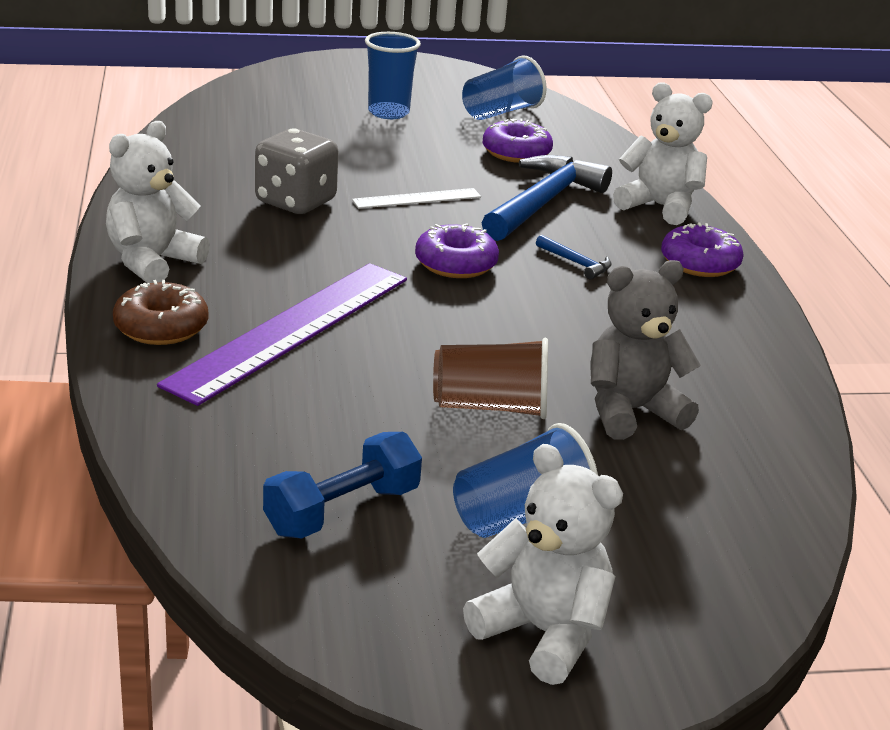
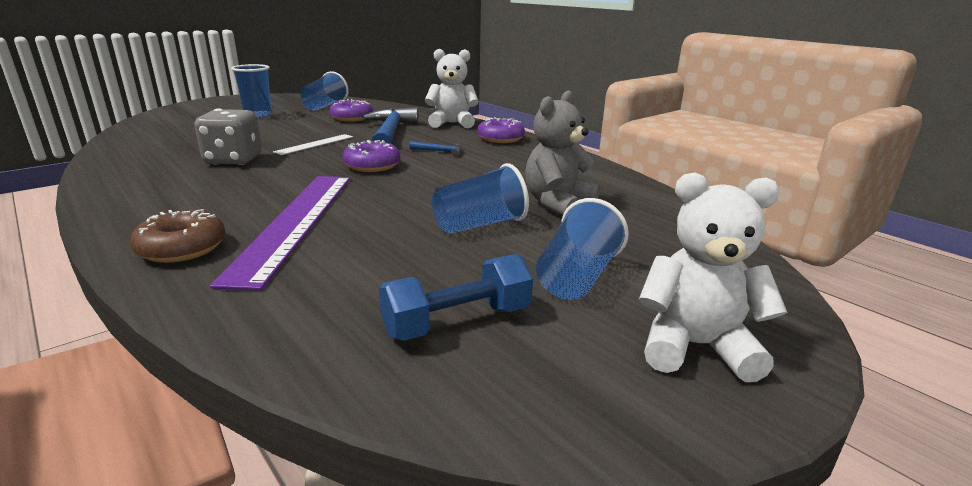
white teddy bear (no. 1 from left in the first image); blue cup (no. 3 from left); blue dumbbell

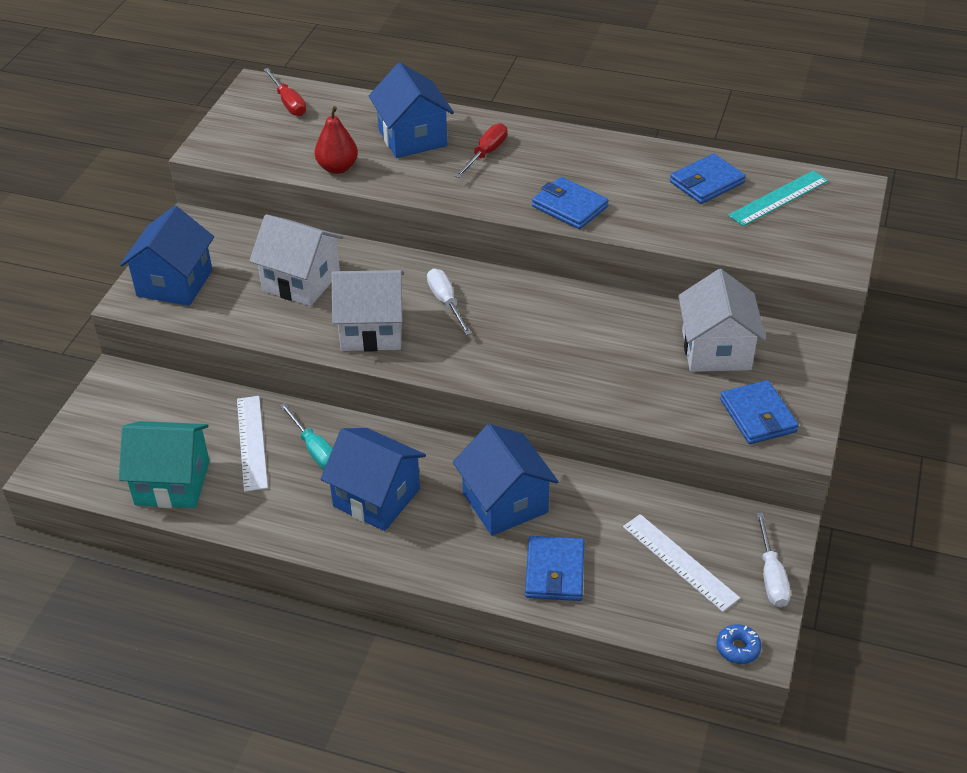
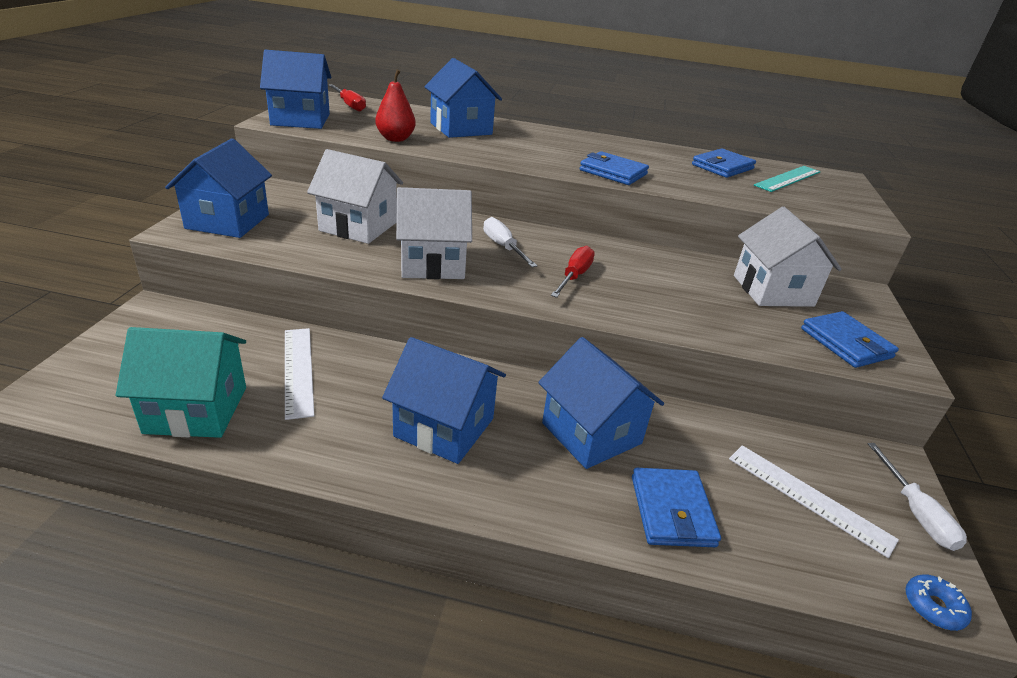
red screwdriver (no. 2 from left); turquoise screwdriver; blue house (no. 2 from left)

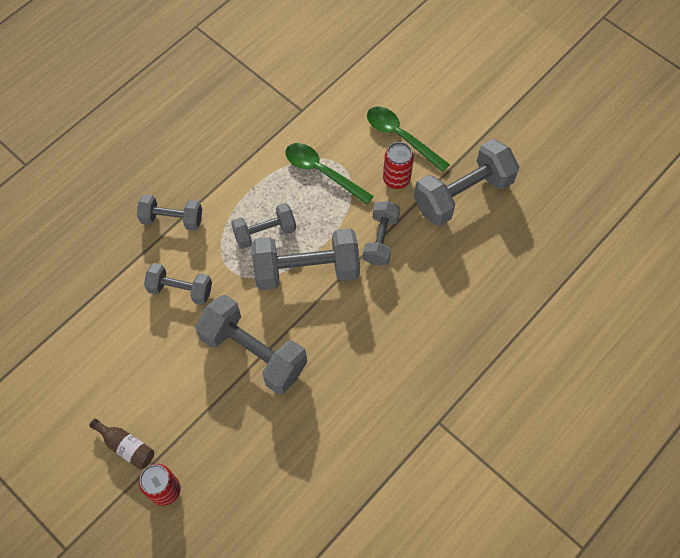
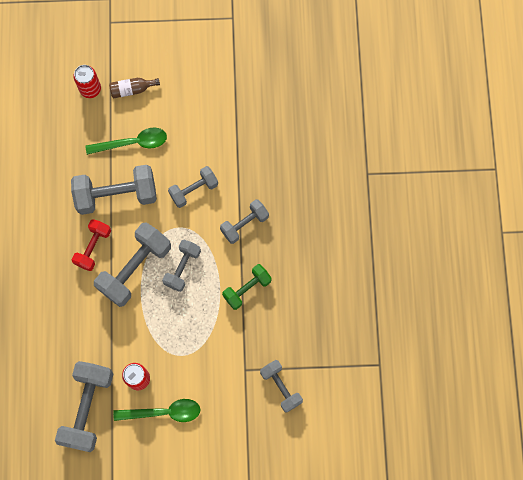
green spoon (no. 1 from left); grey dumbbell (no. 7 from left); red dumbbell; green dumbbell

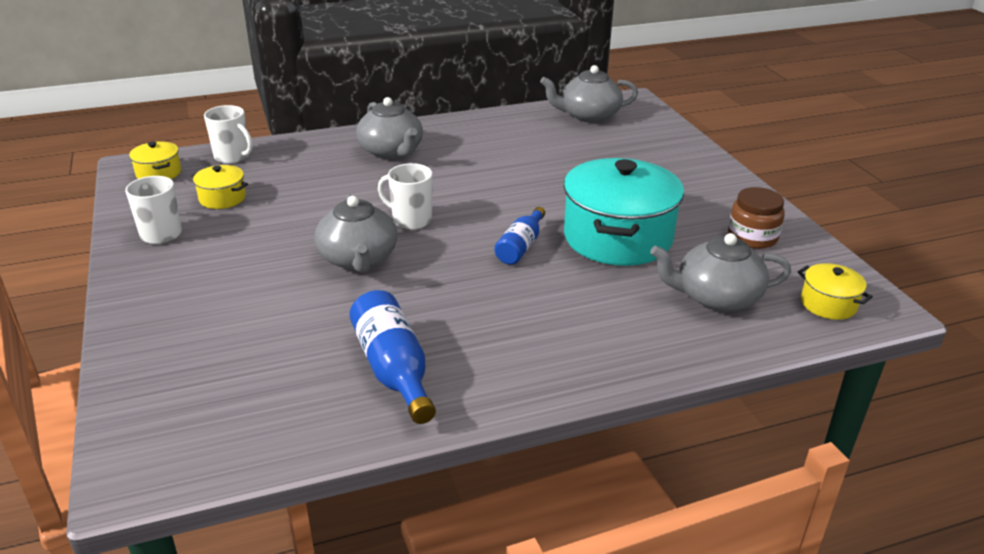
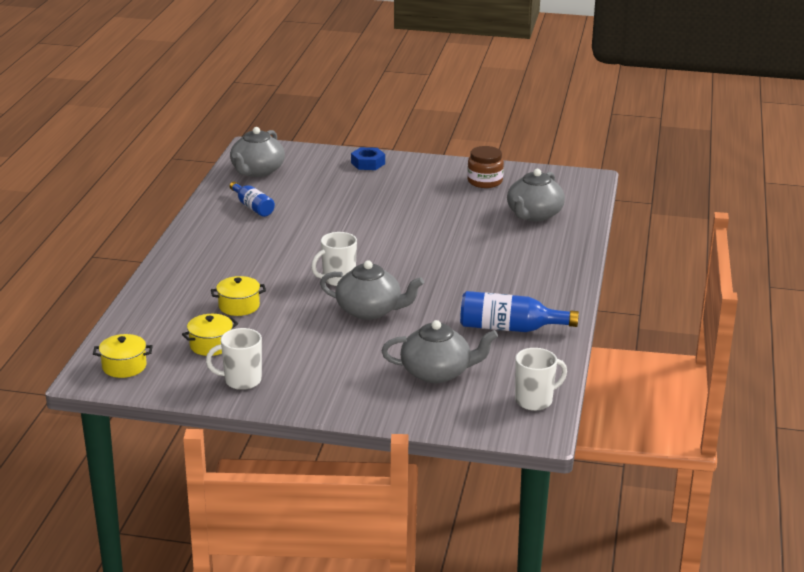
grey teapot (no. 3 from left); white mug (no. 3 from left); turquoise pot; blue bottle (no. 1 from left); yellow pot (no. 3 from left); blue nut

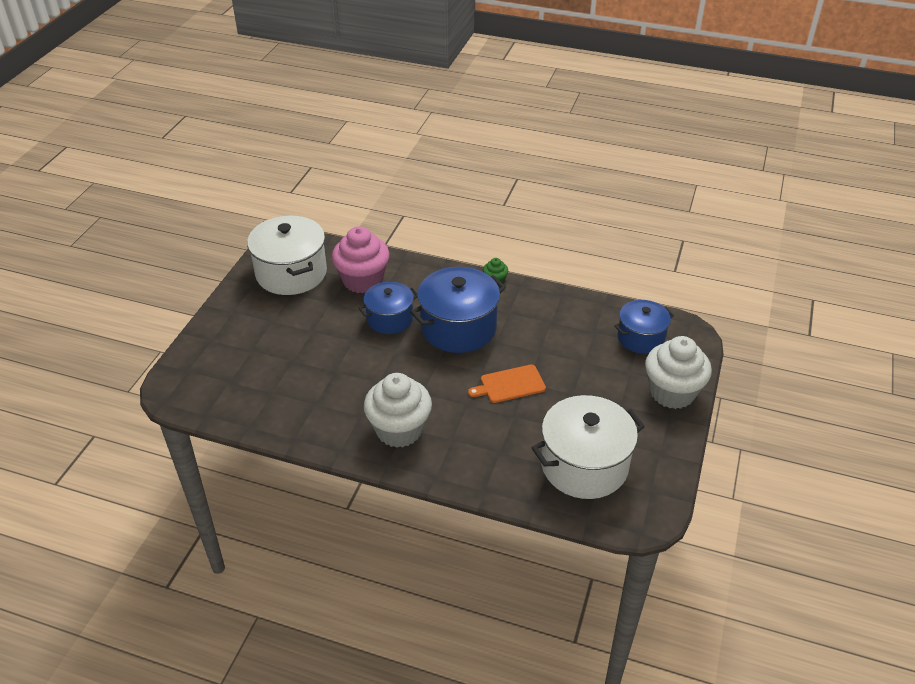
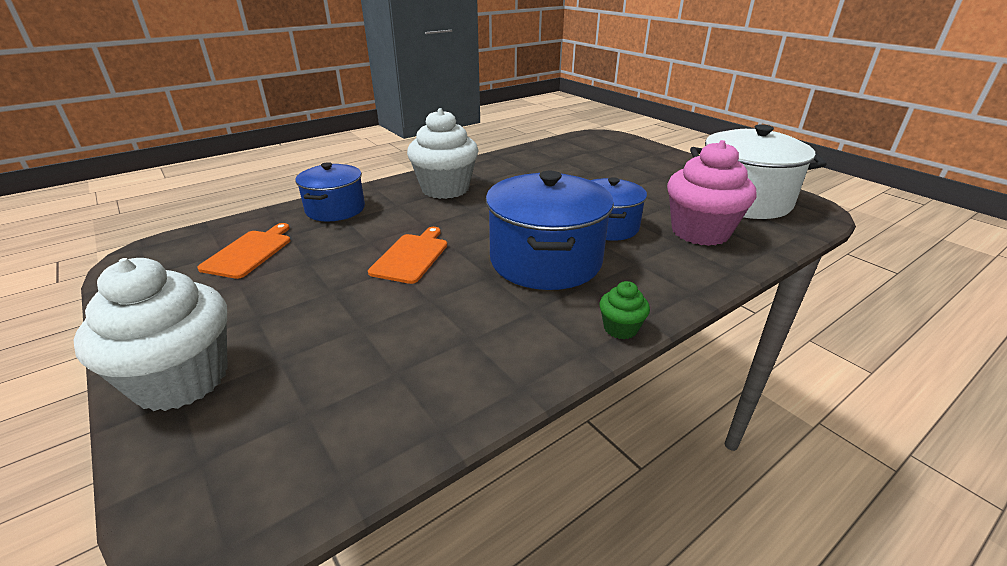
blue pot (no. 1 from left); orange cutting board (no. 1 from left)

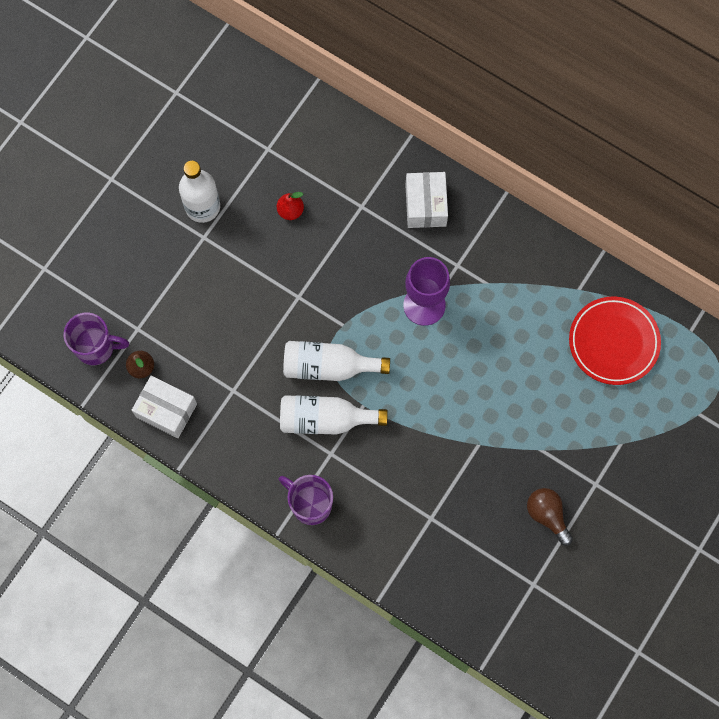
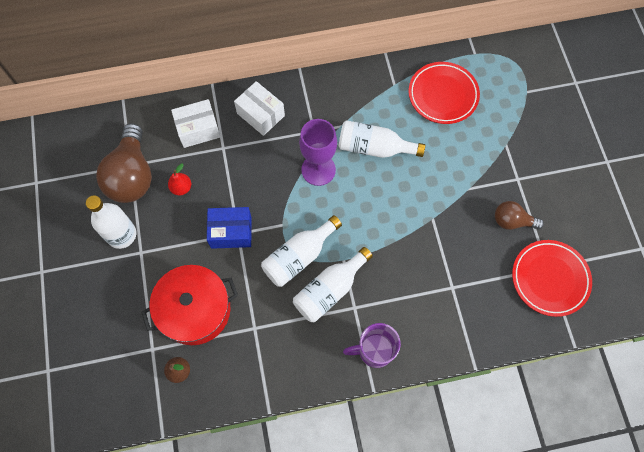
purple mug (no. 1 from left in the first image); white box (no. 1 from left); white bottle (no. 4 from left); brown light bulb (no. 1 from left); blue box; red plate (no. 2 from left); red pot

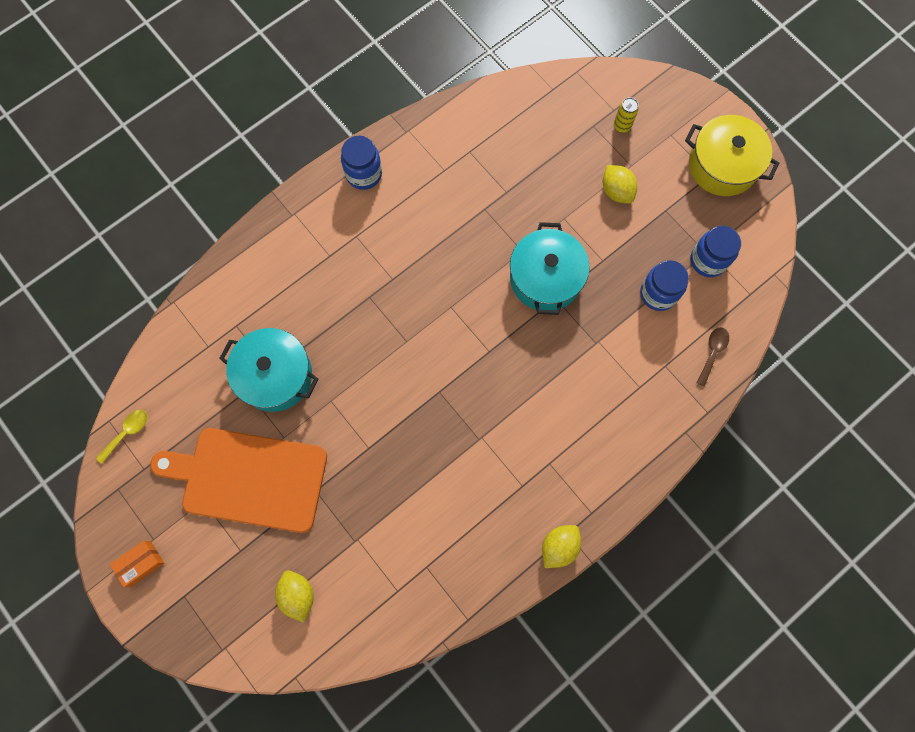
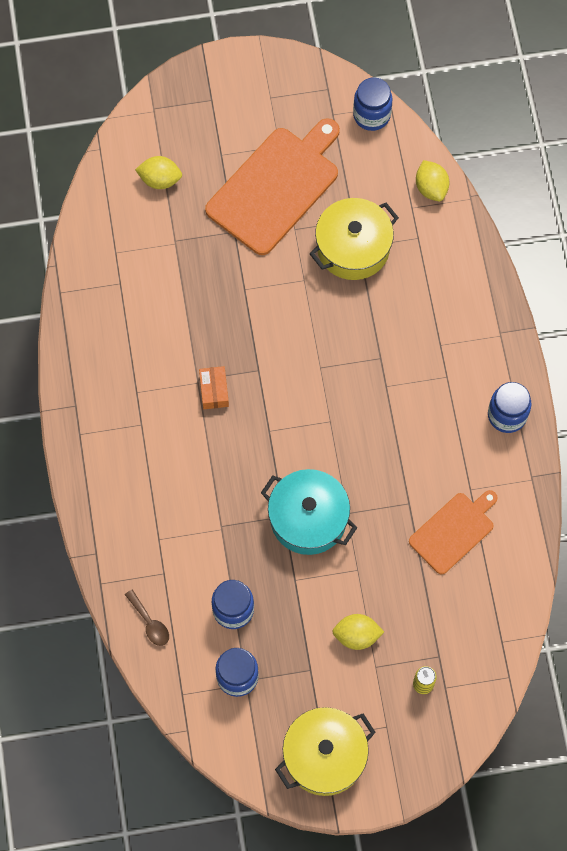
yellow pot (no. 2 from left); blue jar (no. 3 from left); yellow lemon (no. 3 from left); orange box; orange cutting board (no. 2 from left)

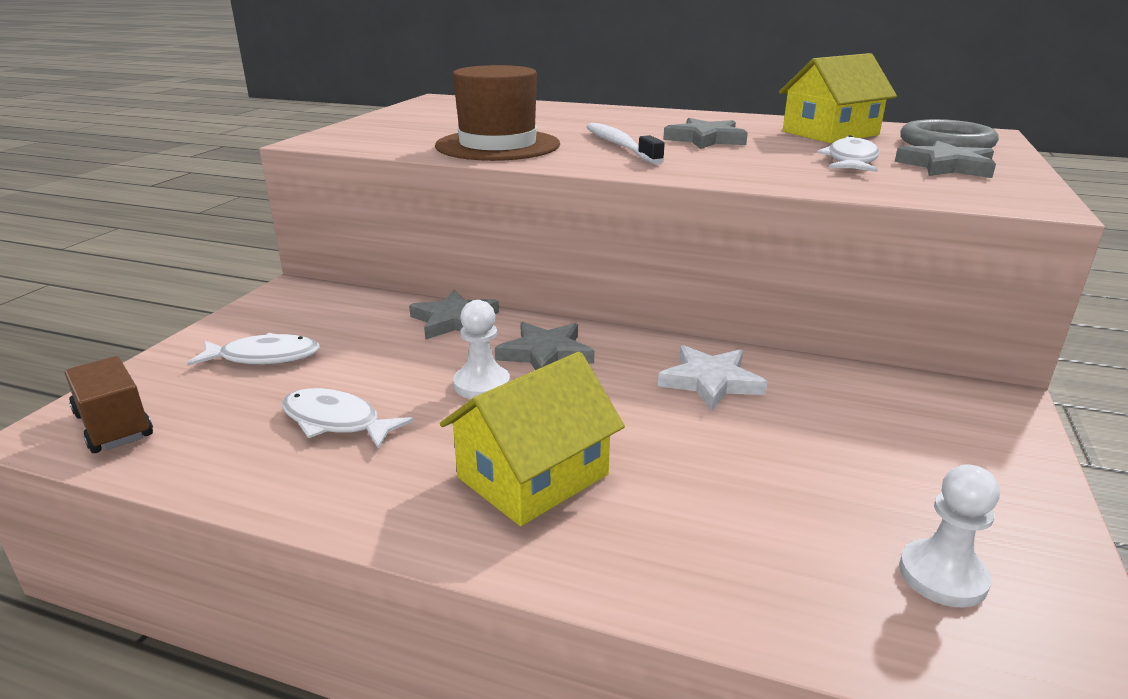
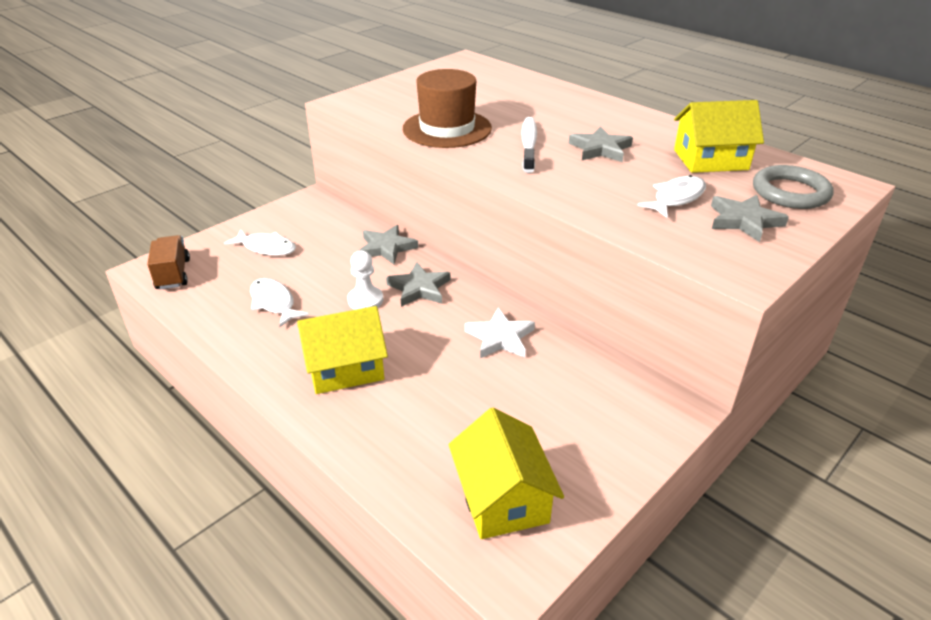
yellow house (no. 2 from left)

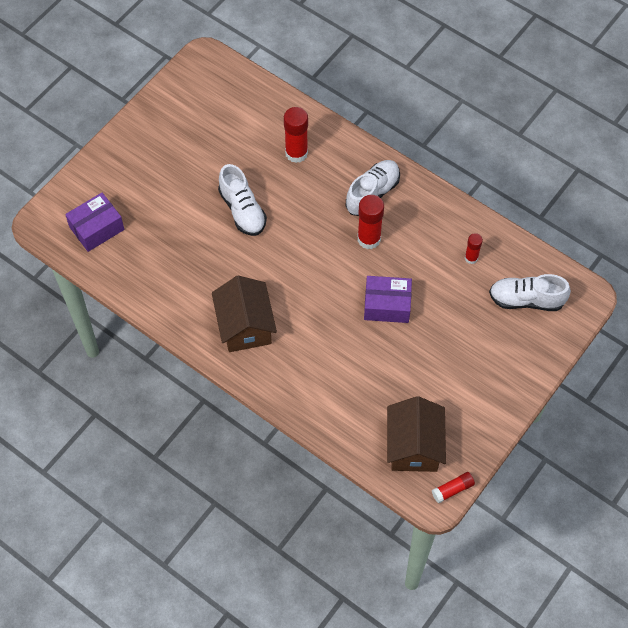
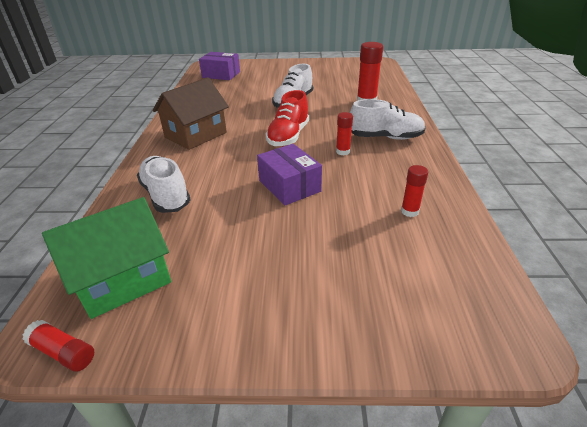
red glue stick (no. 2 from left); white shoe (no. 1 from left); green house; red shoe

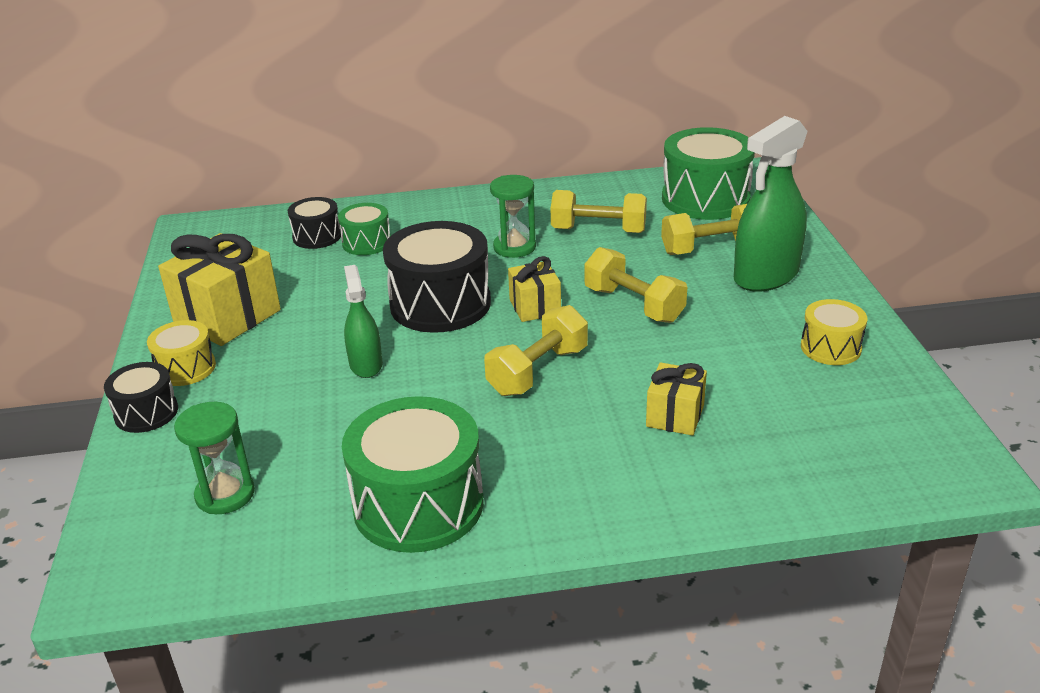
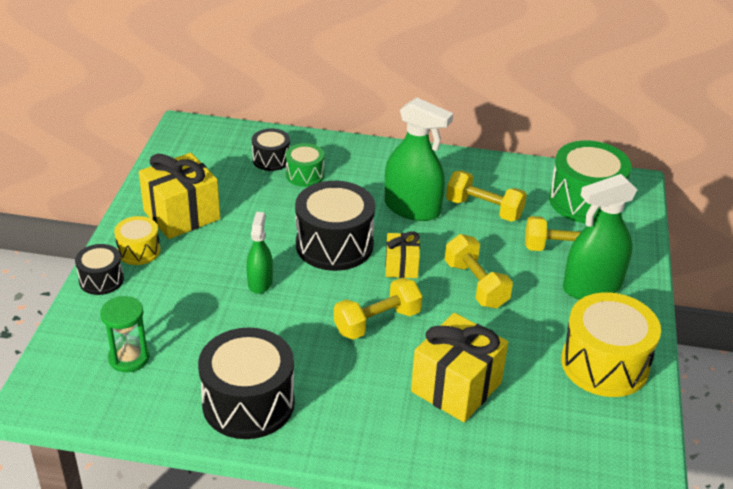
green spray bottle (no. 2 from left); yellow drum (no. 2 from left); yellow gift (no. 3 from left); black drum (no. 2 from left)

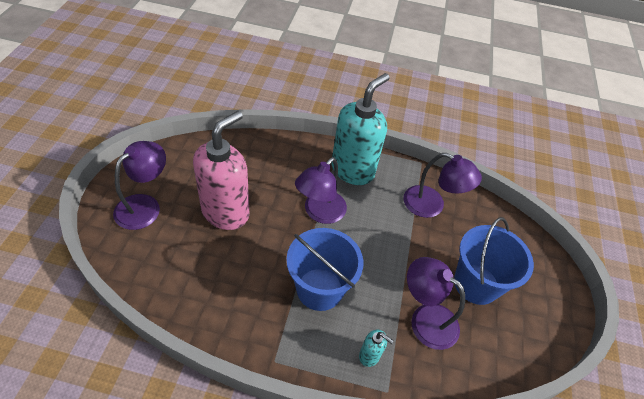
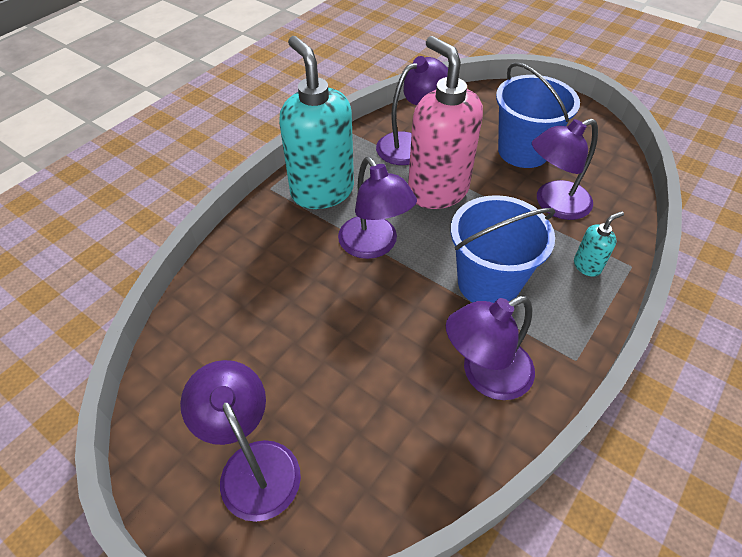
pink soap dispenser; purple lamp (no. 4 from left)

